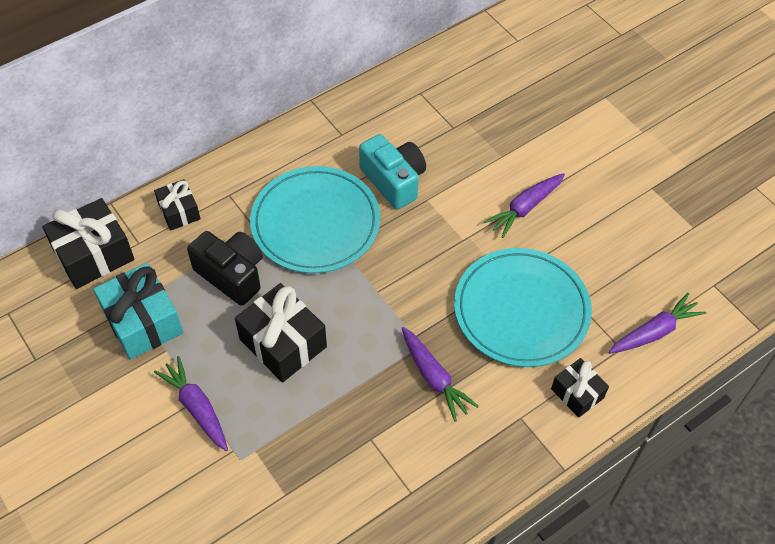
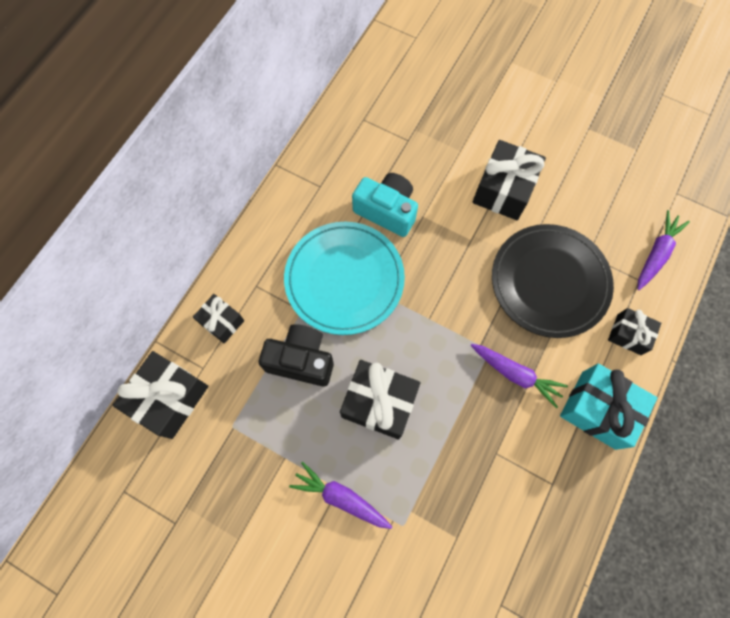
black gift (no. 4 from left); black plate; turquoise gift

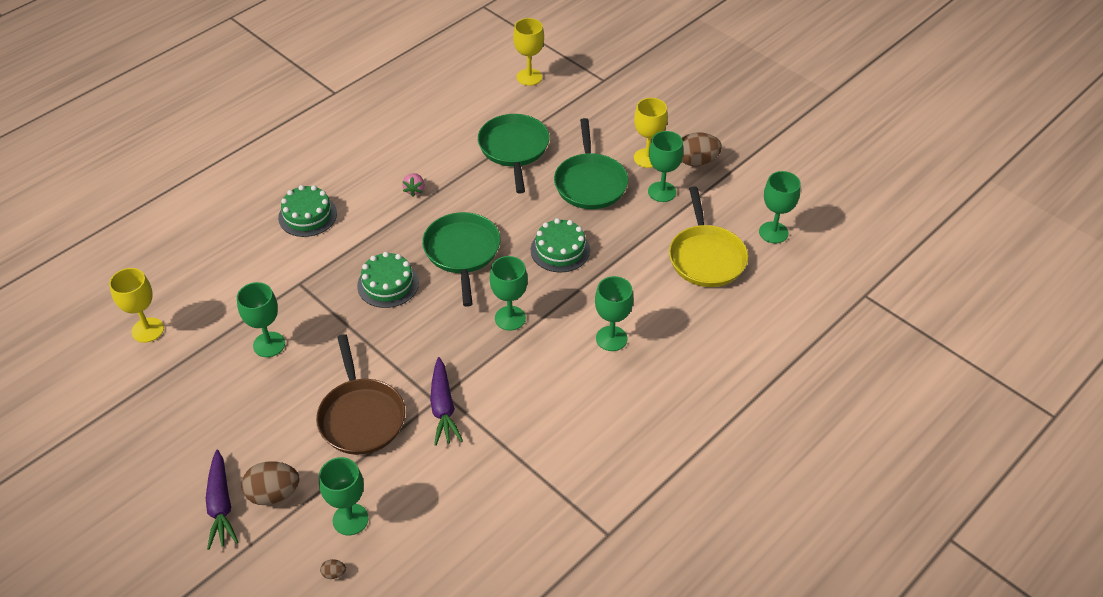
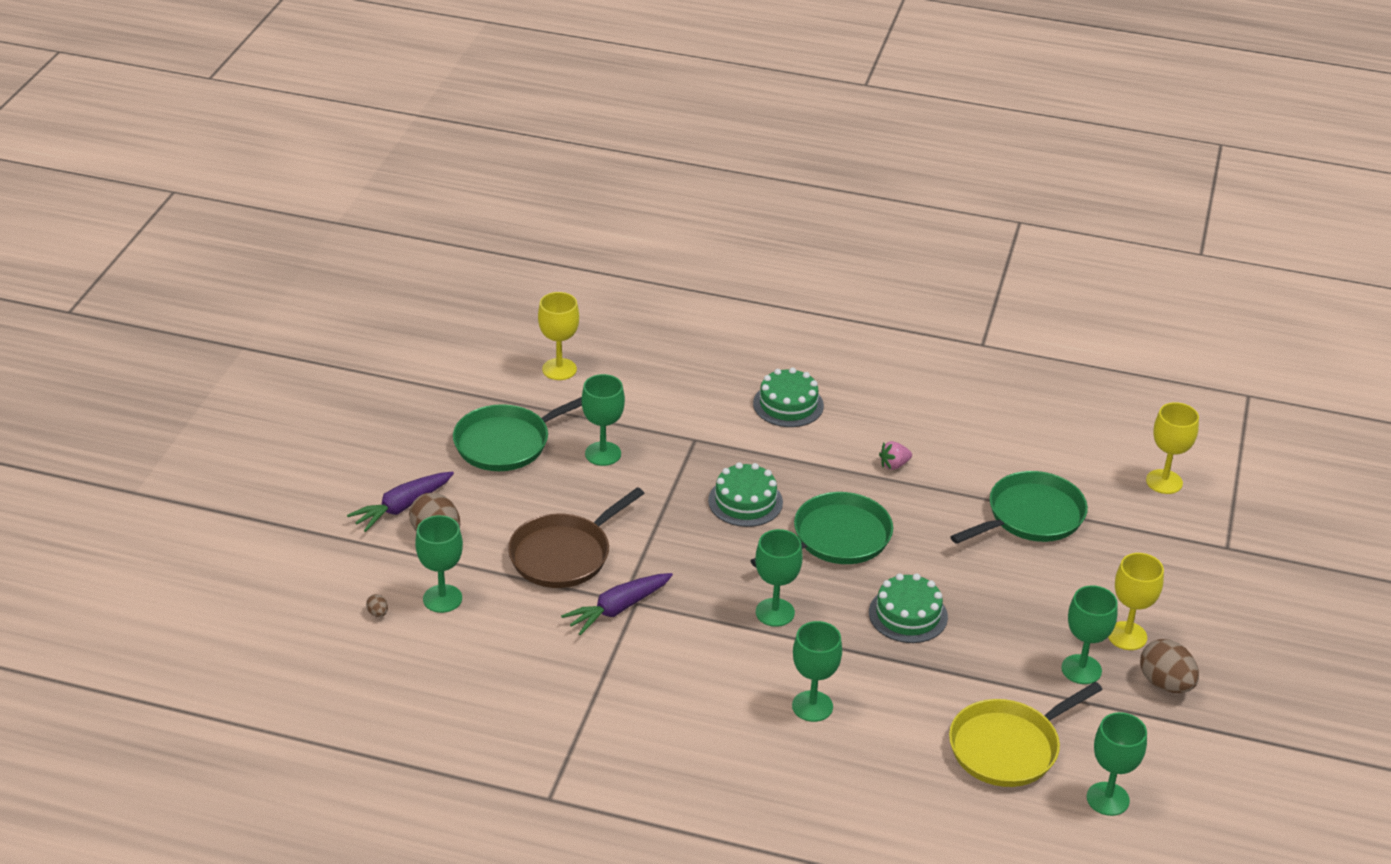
green pan (no. 1 from left)

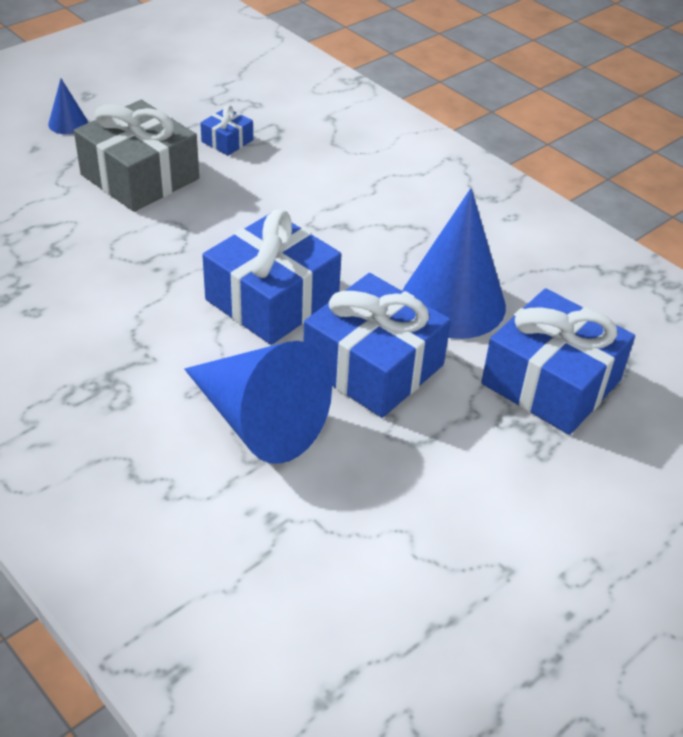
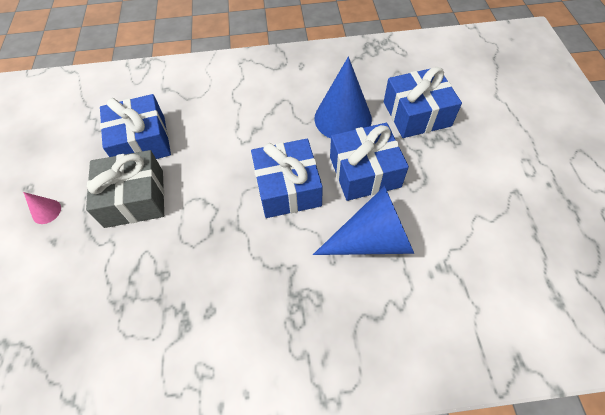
pink cone; blue gift (no. 1 from left)

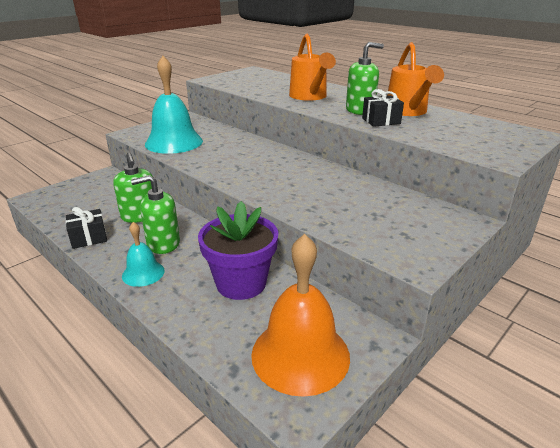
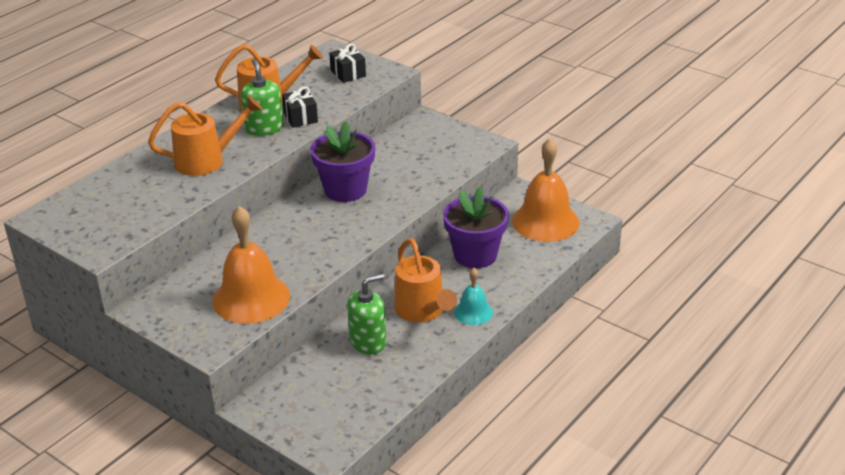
orange bell (no. 1 from left); orange watering can (no. 3 from left); black gift (no. 2 from left); purple flower pot (no. 1 from left)

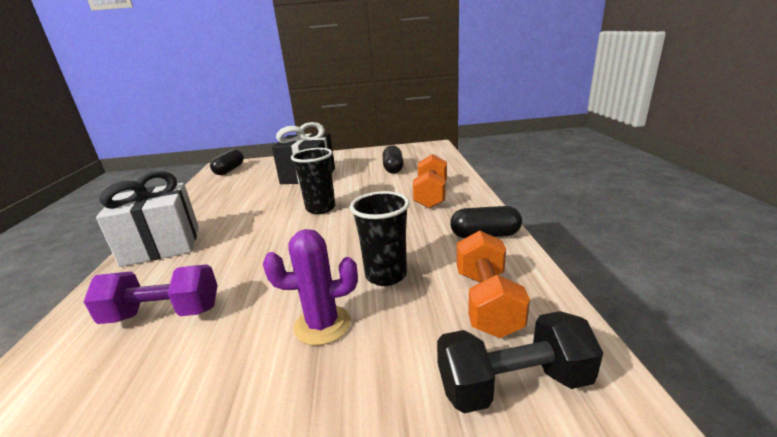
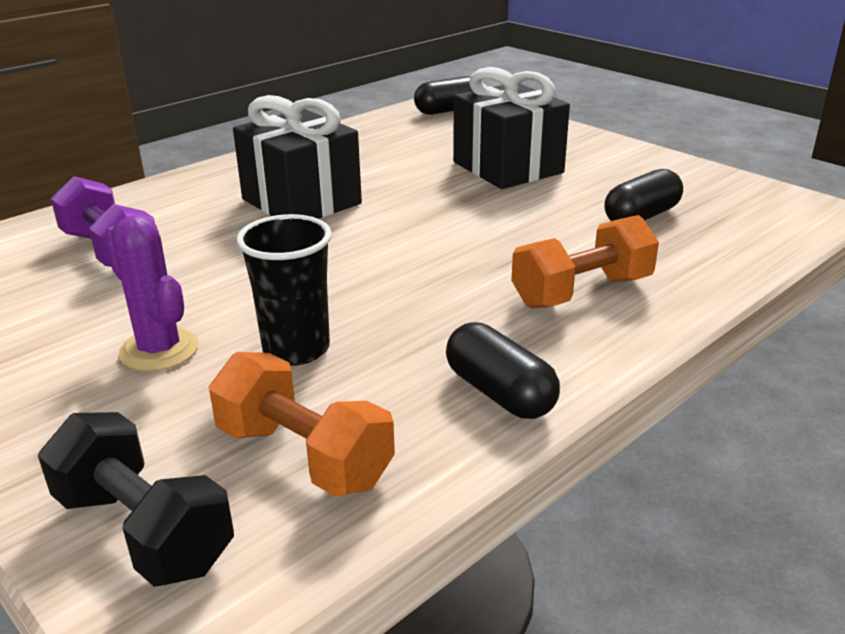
black cup (no. 1 from left in the first image); white gift; orange dumbbell (no. 1 from left); black gift (no. 1 from left)

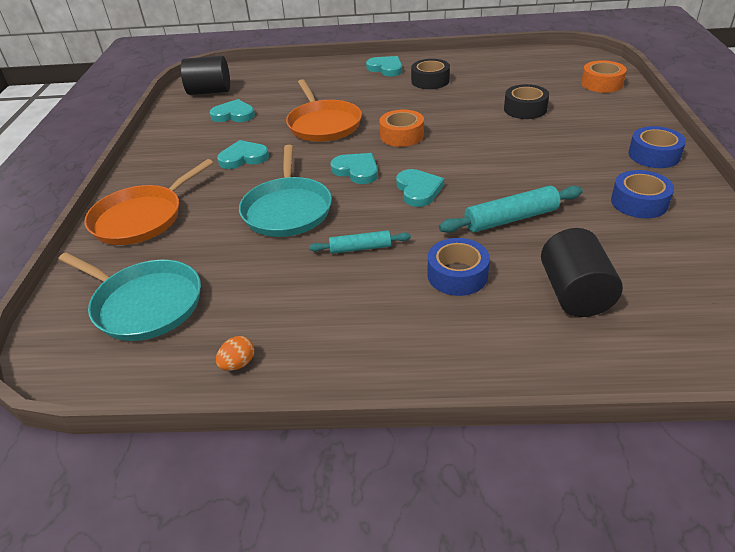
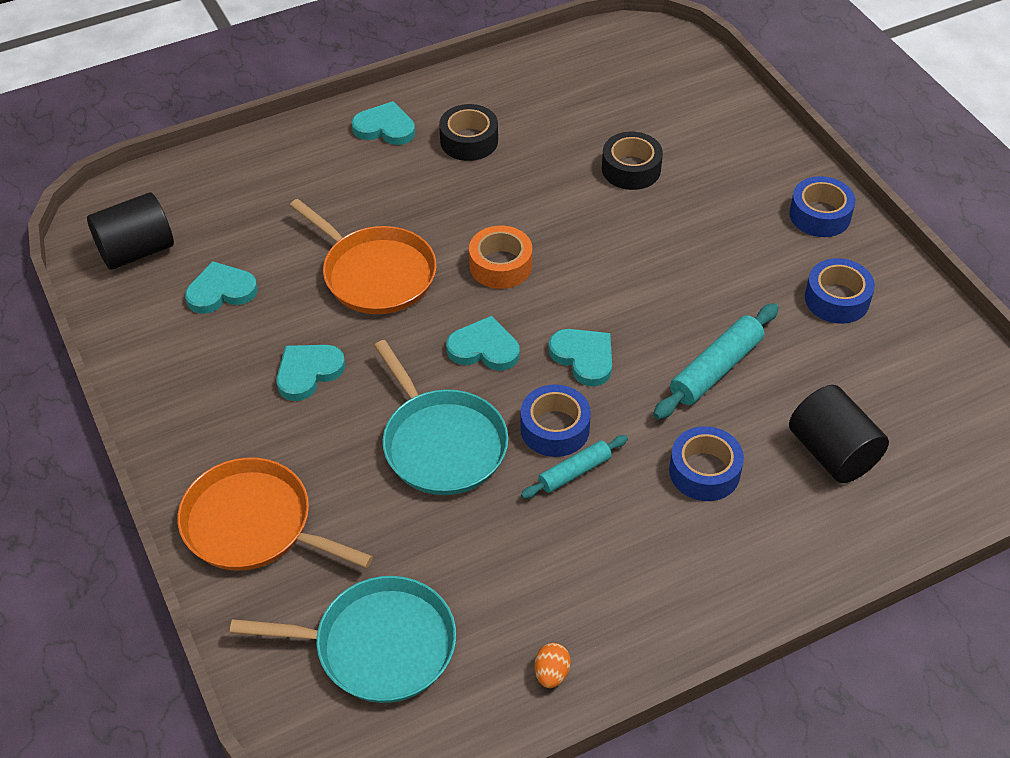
orange tape (no. 2 from left in the first image); orange pan (no. 1 from left); blue tape (no. 1 from left)

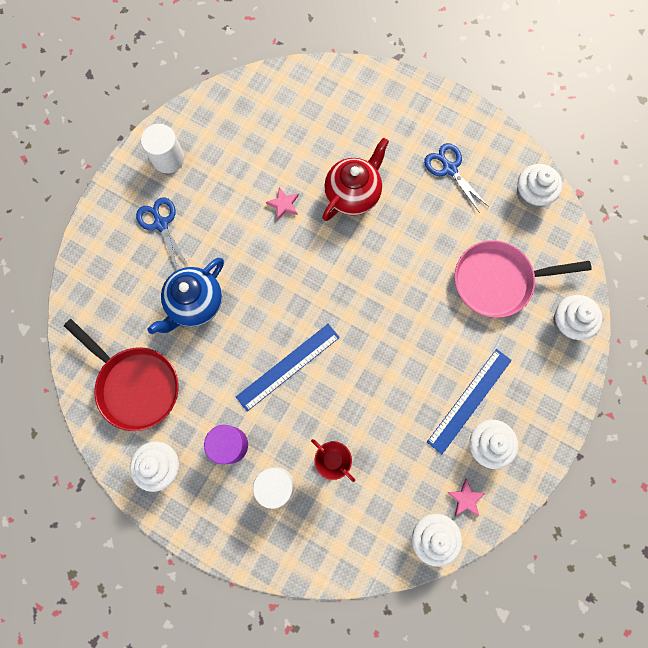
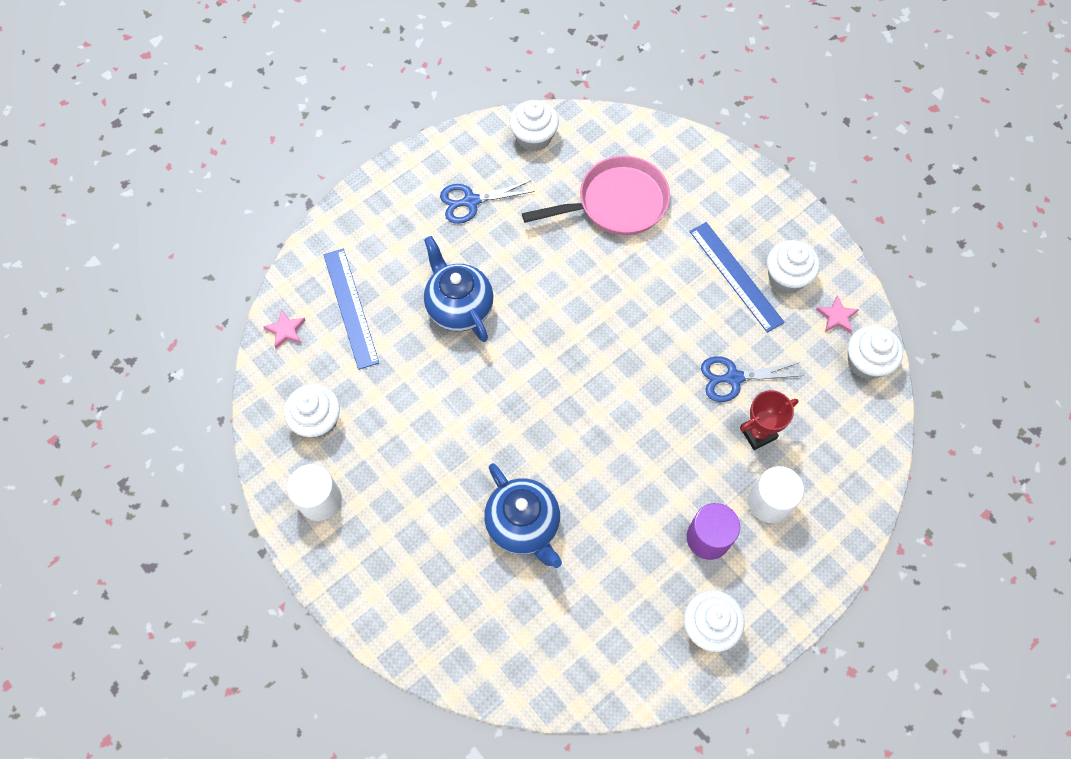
blue teapot (no. 1 from left); pink star (no. 1 from left); blue scissors (no. 2 from left); pink pan; white cupcake (no. 1 from left); red pan; blue ruler (no. 1 from left)

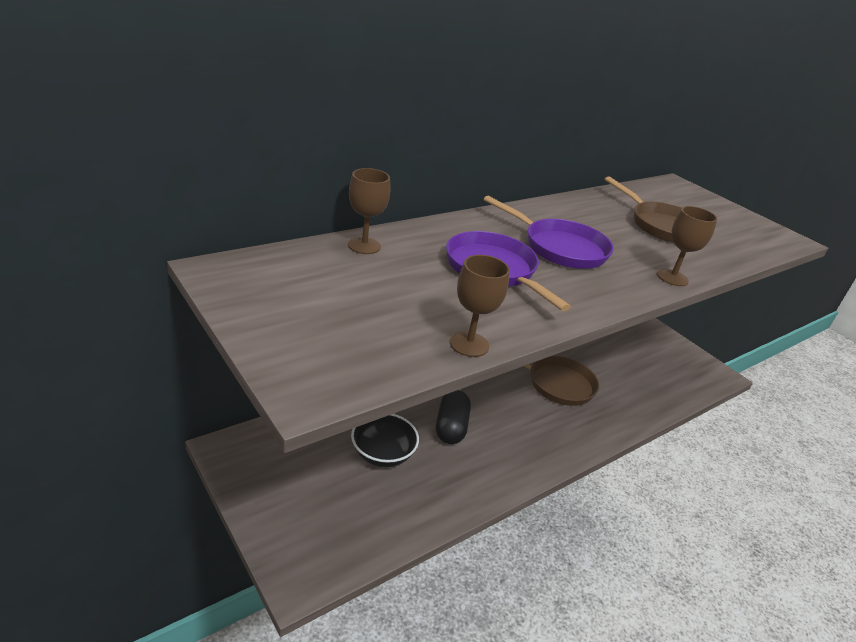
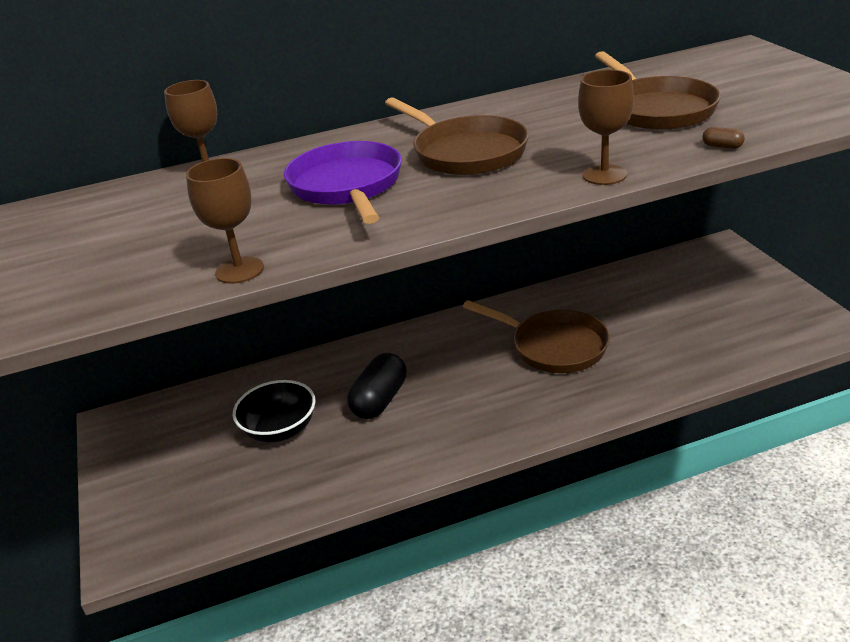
brown pan (no. 1 from left); brown capsule

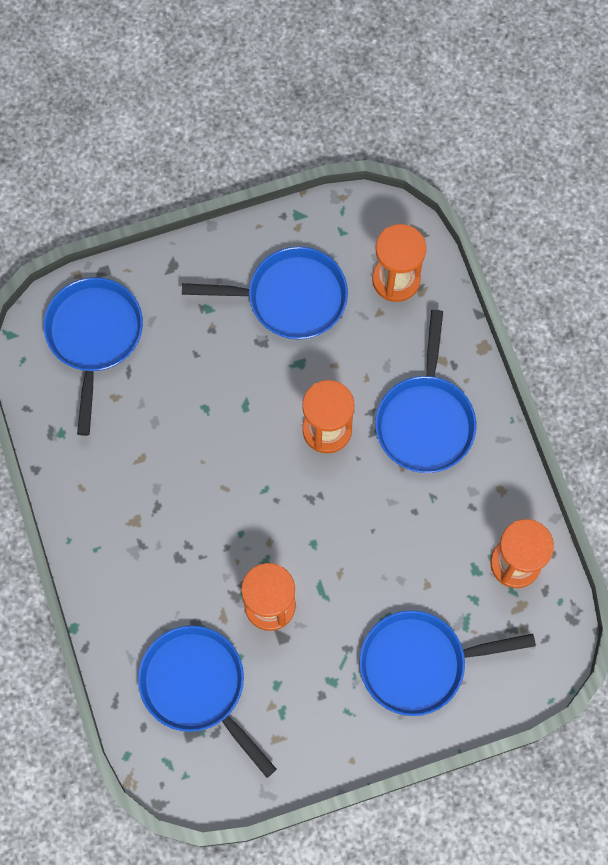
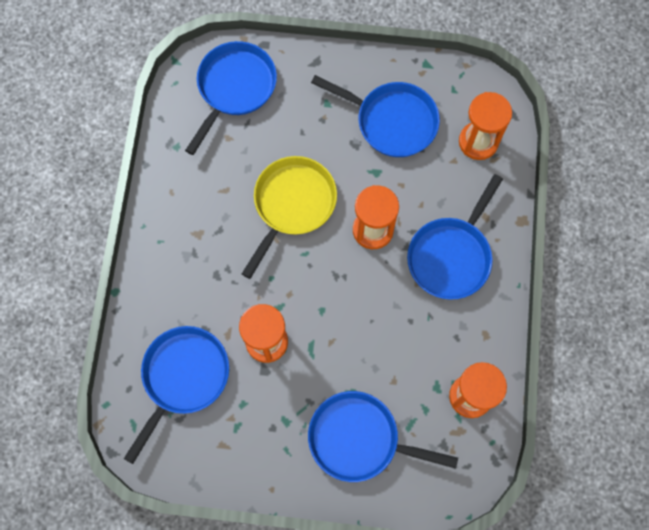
blue pan (no. 1 from left); yellow pan

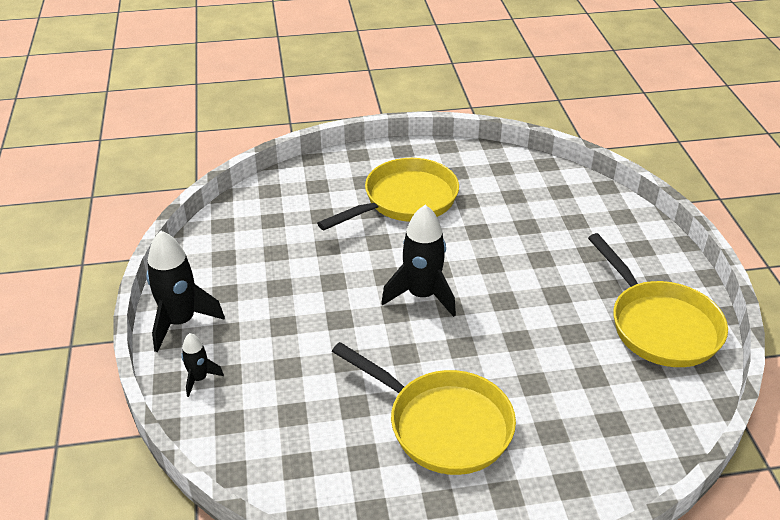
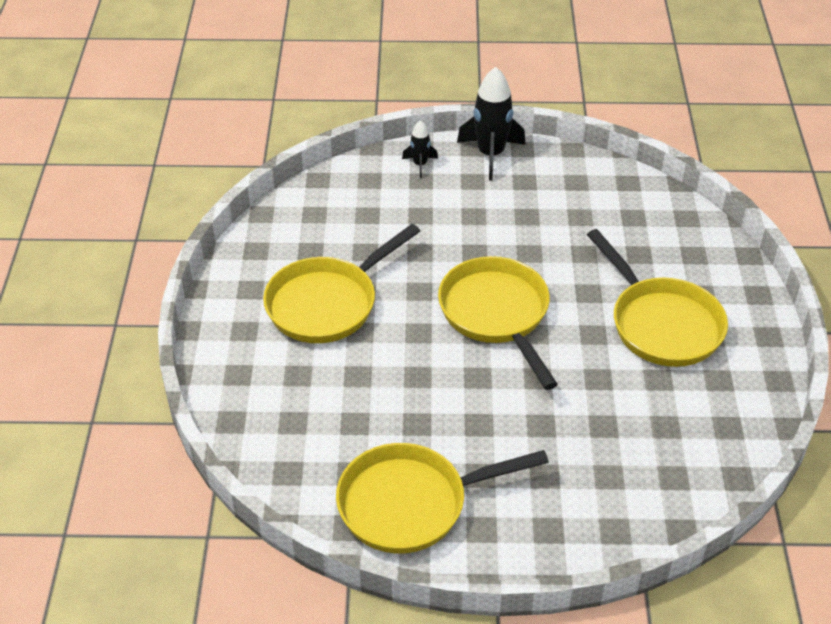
yellow pan (no. 3 from left)

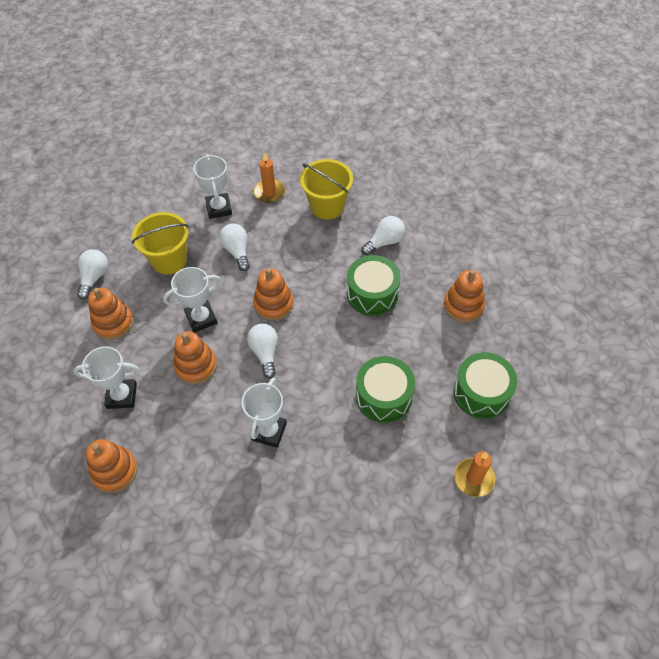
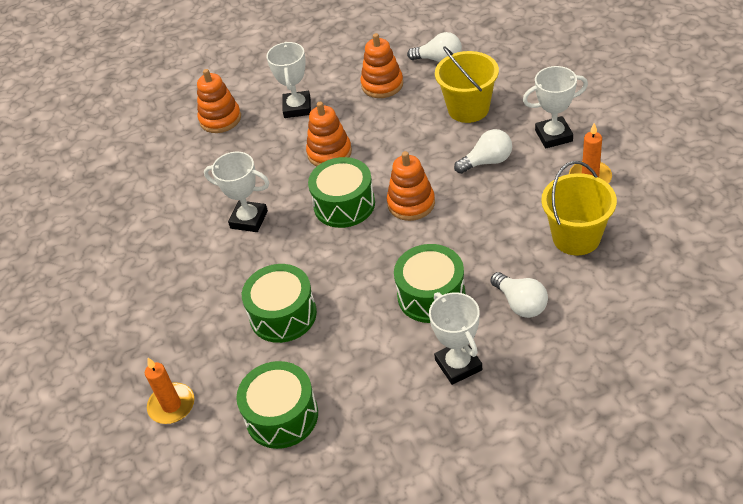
white trophy (no. 3 from left); orange stacking toy (no. 5 from left in the first image); green drum (no. 3 from left)

